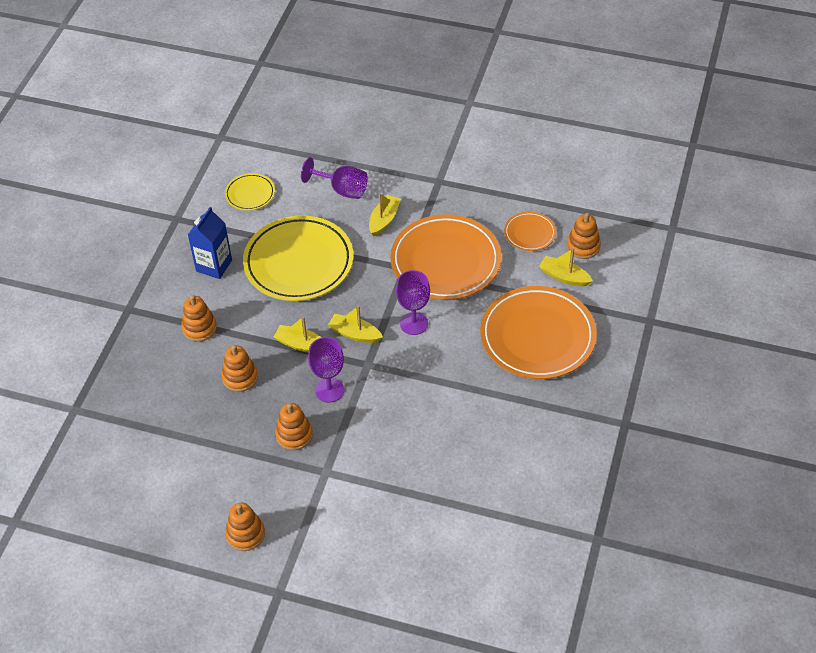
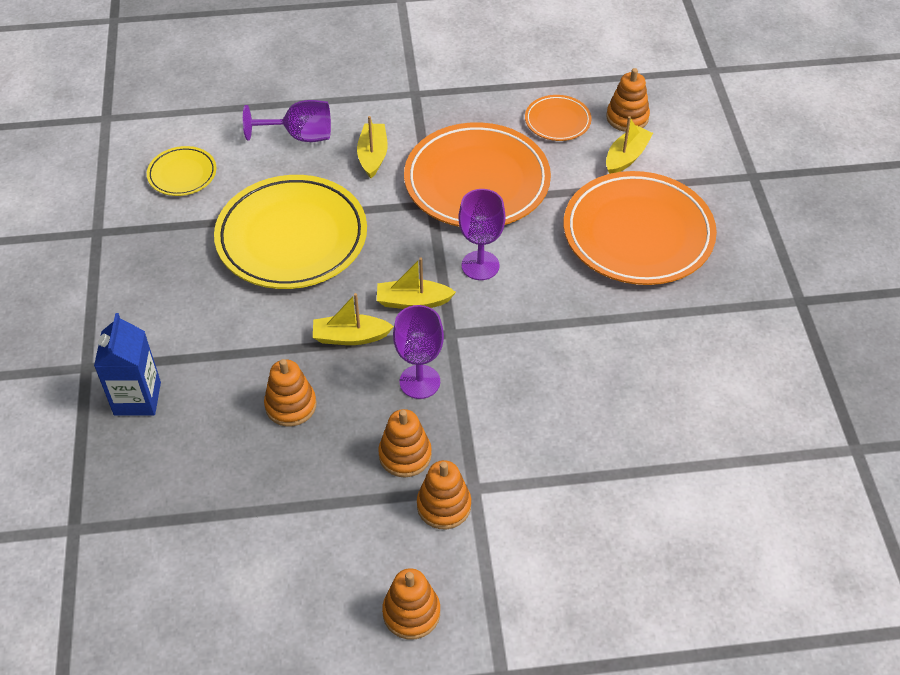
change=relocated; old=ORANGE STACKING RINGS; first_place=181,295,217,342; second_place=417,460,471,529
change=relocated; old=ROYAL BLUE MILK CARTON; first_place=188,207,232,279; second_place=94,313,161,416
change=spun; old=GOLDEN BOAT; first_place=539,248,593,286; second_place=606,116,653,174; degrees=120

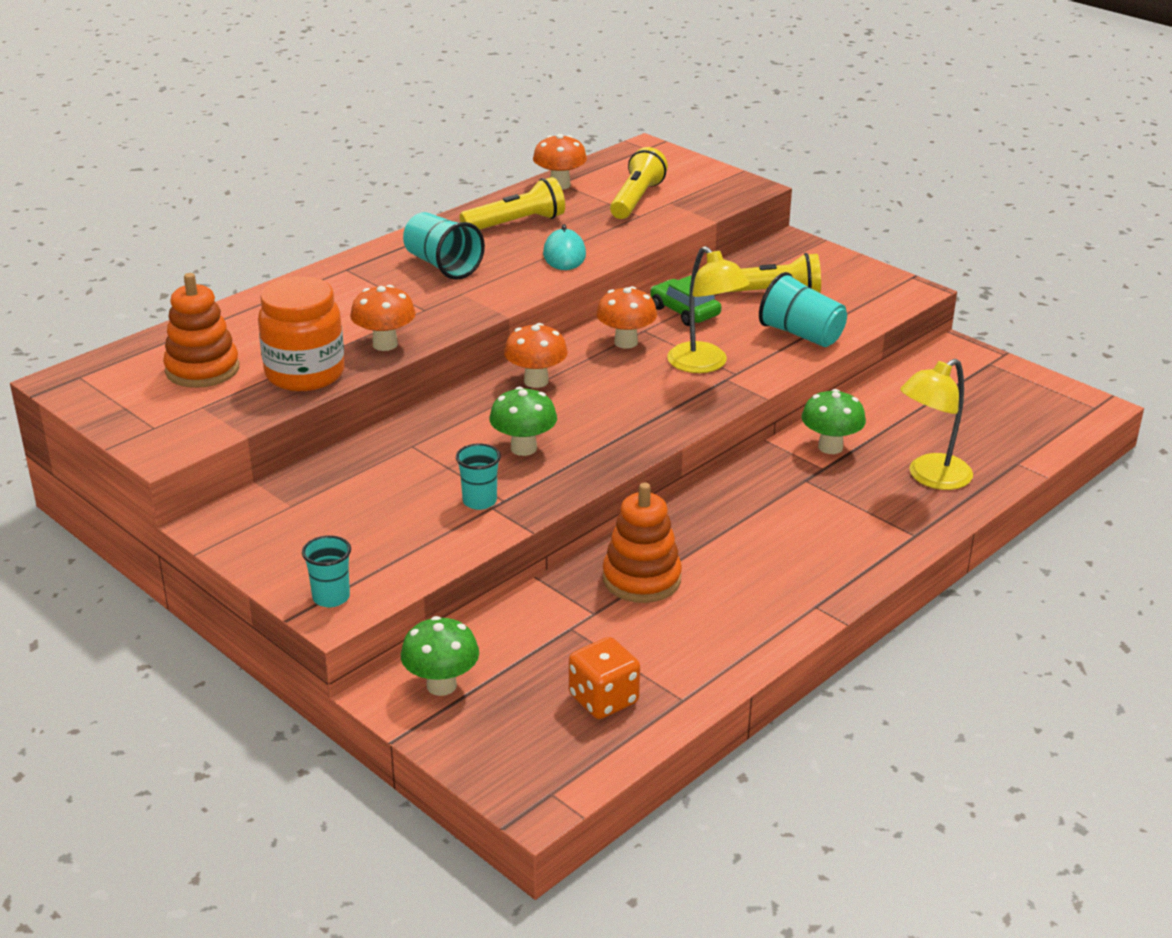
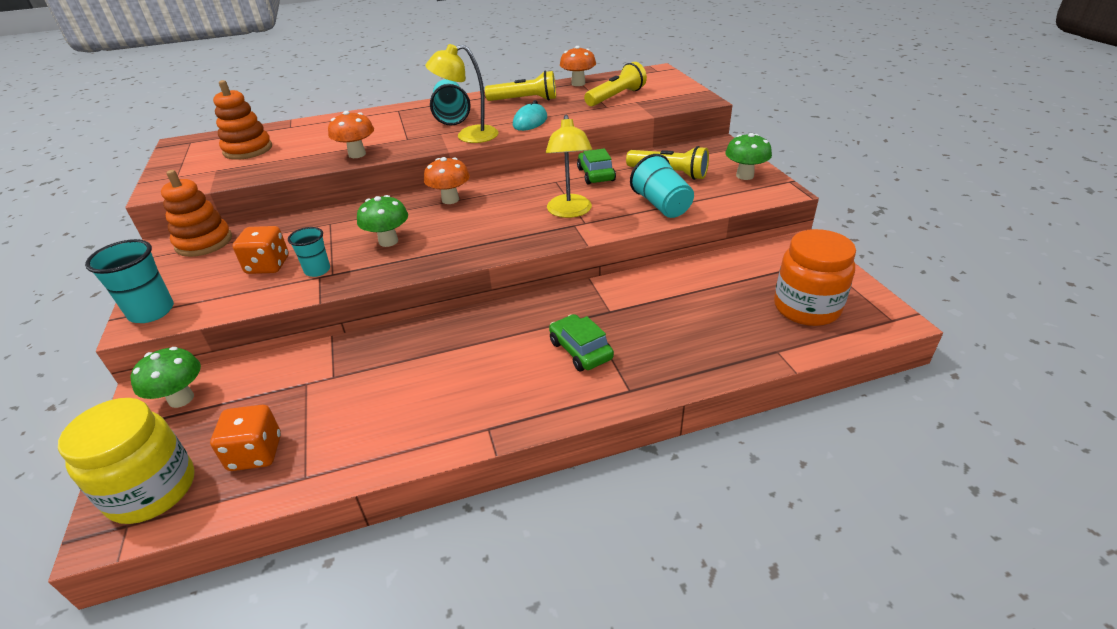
change=relocated; old=ORANGE PRESERVE JAR; first_place=258,276,345,391; second_place=774,229,856,326
change=size; old=TURQUOISE CUP; first_place=302,535,351,607; second_place=85,239,174,323; factor=1.55
change=missing; old=ORANGE MUSHROOM; first_place=596,286,657,349
change=relocated; old=ORANGE STACKING RINGS; first_place=603,483,682,603; second_place=161,170,232,257
change=relocated; old=GREEN MUSHROOM; first_place=801,389,866,454; second_place=725,133,772,180
change=relocated; old=GOLDEN DESK LAMP; first_place=900,359,973,490; second_place=425,44,498,143
change=appeared; new=GOLDEN PRESERVE JAR; second_place=58,398,195,524
change=appeared; new=ORANGE DICE; second_place=233,226,289,274
change=appeared; new=GREEN CAR; second_place=549,314,614,371

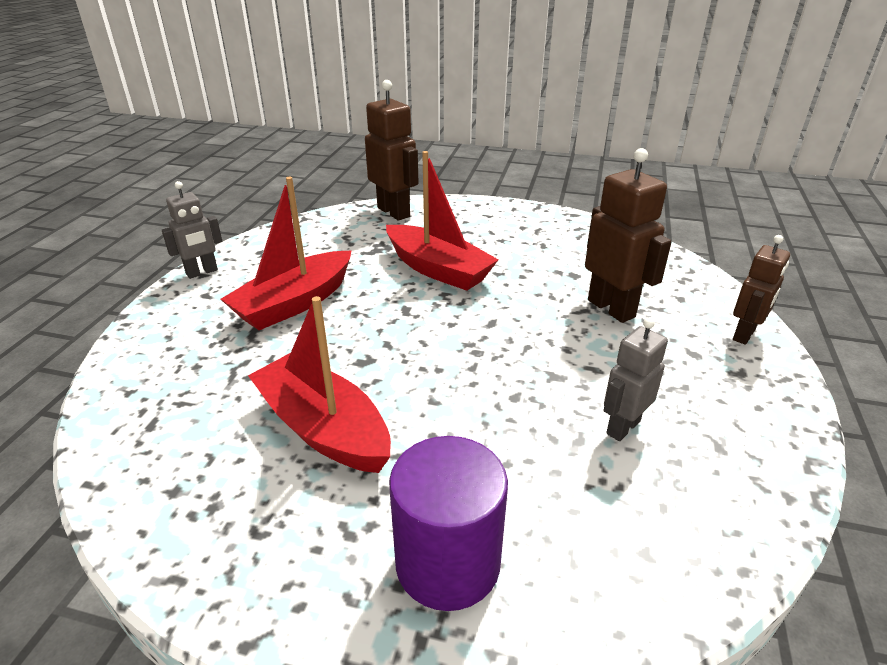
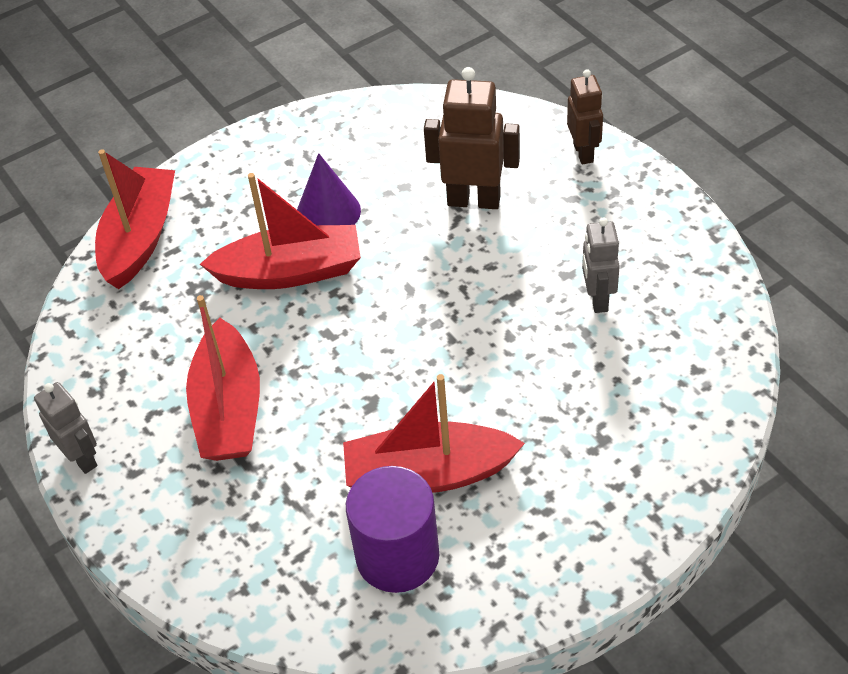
change=spun; old=ASH-GREY ROBOT FIGURE; first_place=162,181,222,279; second_place=34,382,97,474; degrees=-45
change=exchanged; old=RUSSET ROBOT FIGURE; new=SCARLET BOAT; first_place=365,80,418,221; second_place=95,149,175,289
change=relocated; old=ROYAL PURPLE SOLID CYLINDER; first_place=389,436,508,611; second_place=346,466,439,593
change=appeared; new=ROYAL PURPLE SOLID CONE; second_place=297,153,361,225

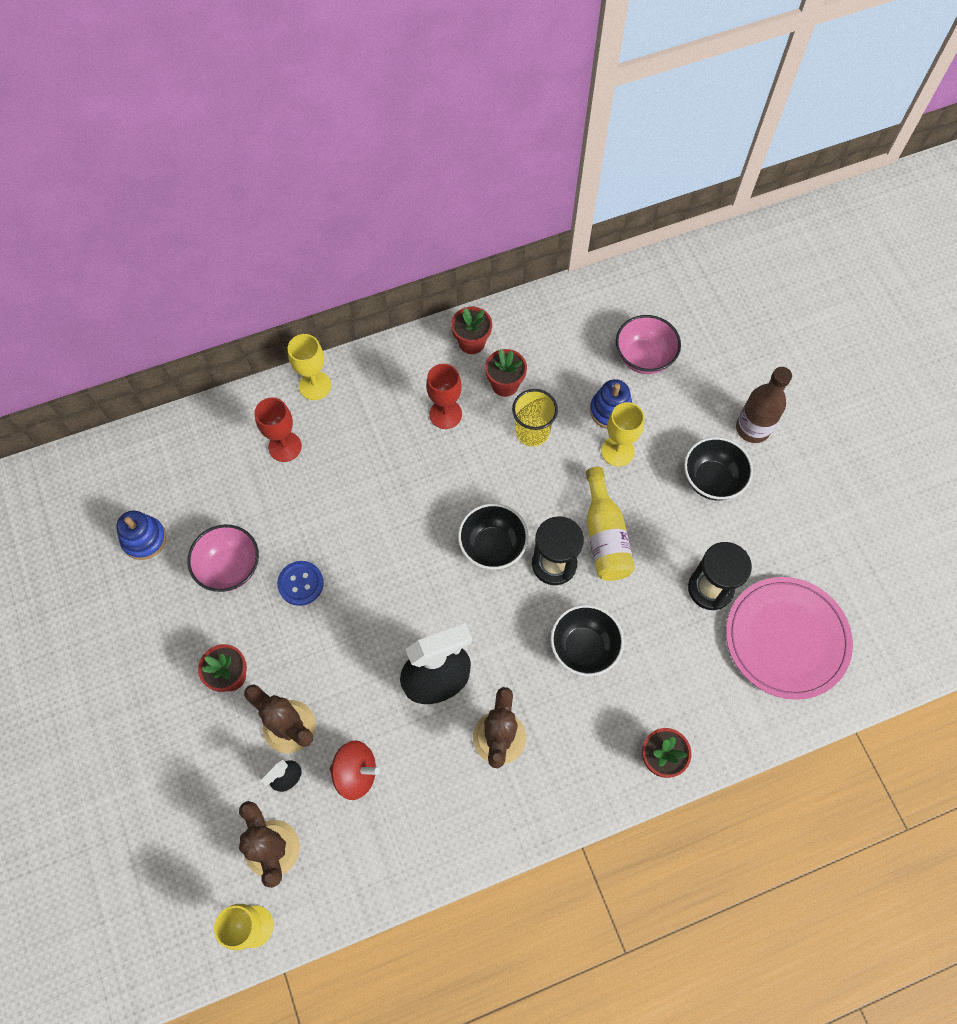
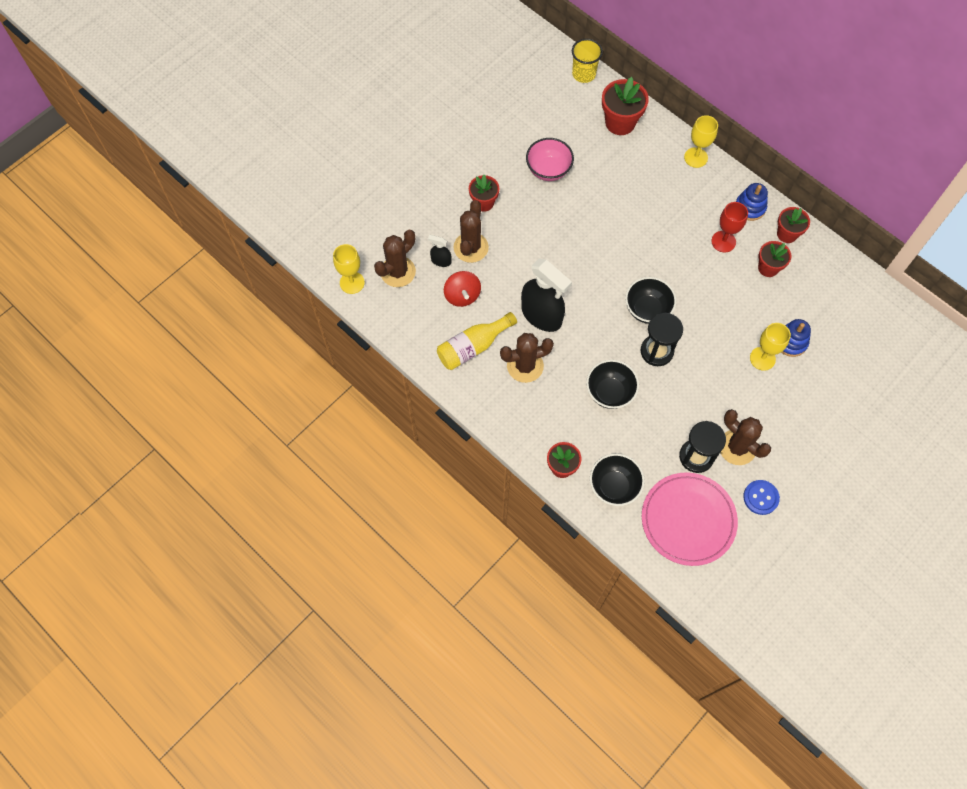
change=relocated; old=ROYAL BLUE STACKING RINGS; first_place=116,511,166,560; second_place=736,183,768,221
change=missing; old=SCARLET GOBLET; first_place=255,398,302,462
change=relocated; old=ROYAL BLUE BUTTON; first_place=277,561,324,606; second_place=743,480,780,515
change=relocated; old=GOLDEN CUP; first_place=512,389,558,446; second_place=572,39,603,83
change=relocated; old=GOLDEN DRINK BOTTLE; first_place=586,467,635,581; second_place=437,312,517,370
change=missing; old=ROSE-PINK BOWL; first_place=616,315,681,374
change=relocated; old=EBONY BOWL; first_place=684,437,753,500; second_place=590,454,645,506
change=missing; old=RUSSET DRINK BOTTLE; first_place=736,367,792,443
change=appeared; new=SCARLET FLOWER POT; second_place=602,77,649,135
change=appeared; new=RUSSET SAGUARO CACTUS; second_place=720,409,771,465

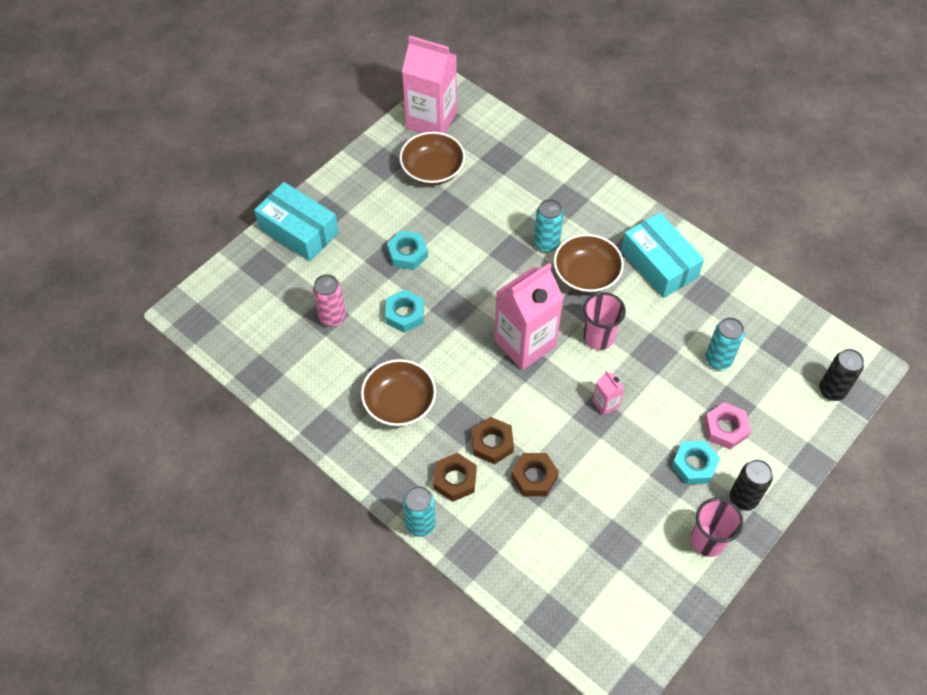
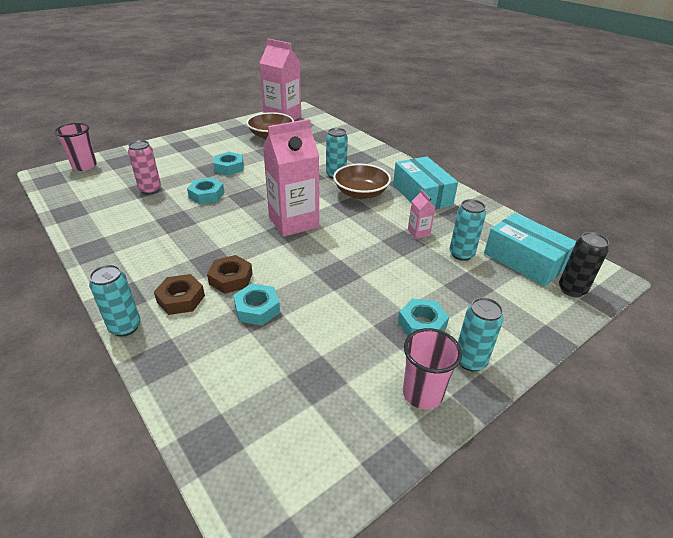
change=relocated; old=TURQUOISE PACKAGE; first_place=254,182,338,261; second_place=484,213,576,287
change=missing; old=RUSSET BOWL; first_place=361,359,436,426
change=colour; old=RUSSET HEXAGON NUT; new=TURQUOISE HEXAGON NUT; first_place=511,453,559,496; second_place=233,283,280,325
change=relocated; old=ROSE-PINK CUP; first_place=583,292,626,350; second_place=54,123,97,171
change=relocated; old=ROSE-PINK MILK CARTON; first_place=593,371,625,416; second_place=408,189,435,239
change=missing; old=ROSE-PINK HEXAGON NUT; first_place=704,402,751,449
change=colour; old=EBONY CAN; new=TURQUOISE CAN; first_place=730,459,773,511; second_place=458,297,503,371

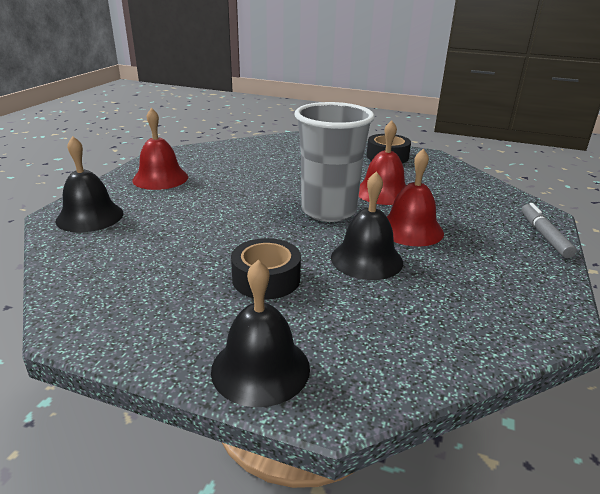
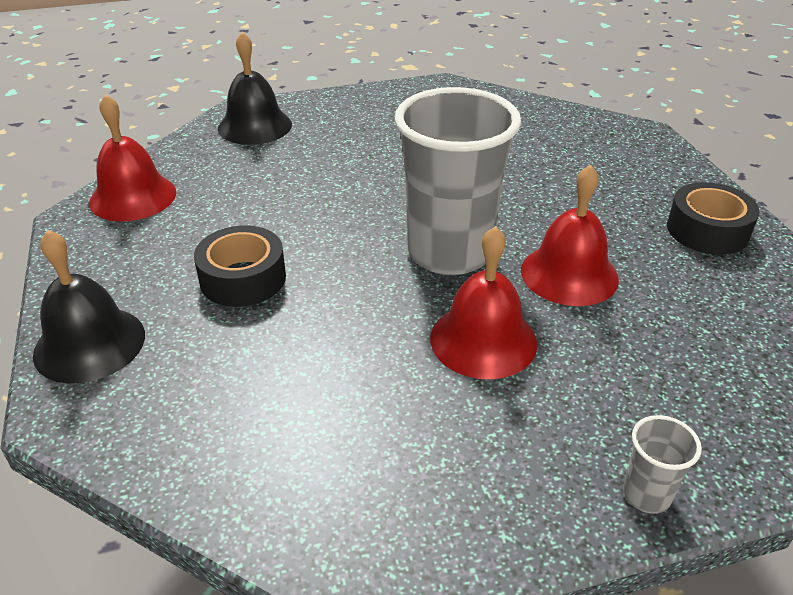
change=relocated; old=SCARLET SCHOOL BELL; first_place=132,108,188,190; second_place=89,94,176,221
change=missing; old=EBONY SCHOOL BELL; first_place=331,171,403,280
change=exchanged; old=ASH-GREY MARKER; new=ASH-GREY CUP; first_place=522,203,577,258; second_place=623,415,702,514

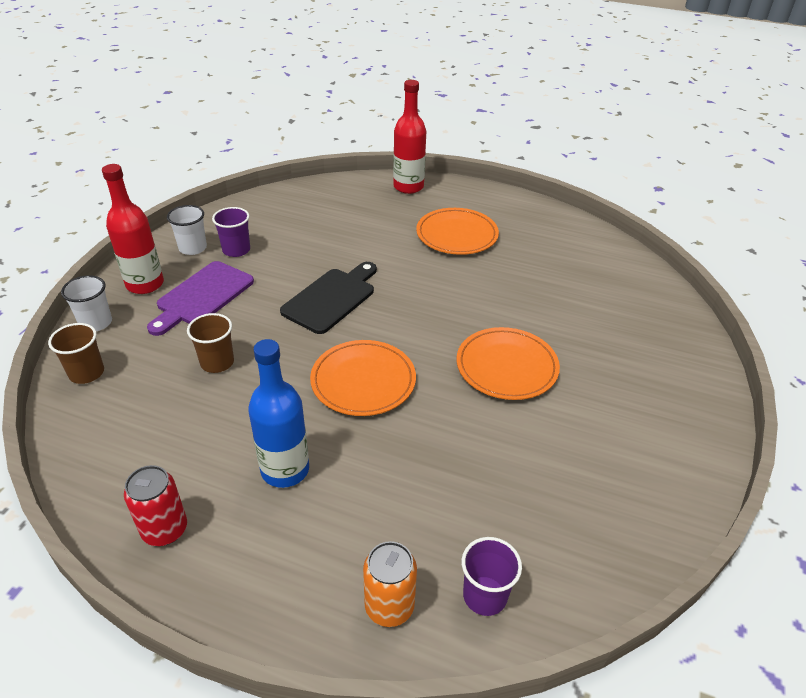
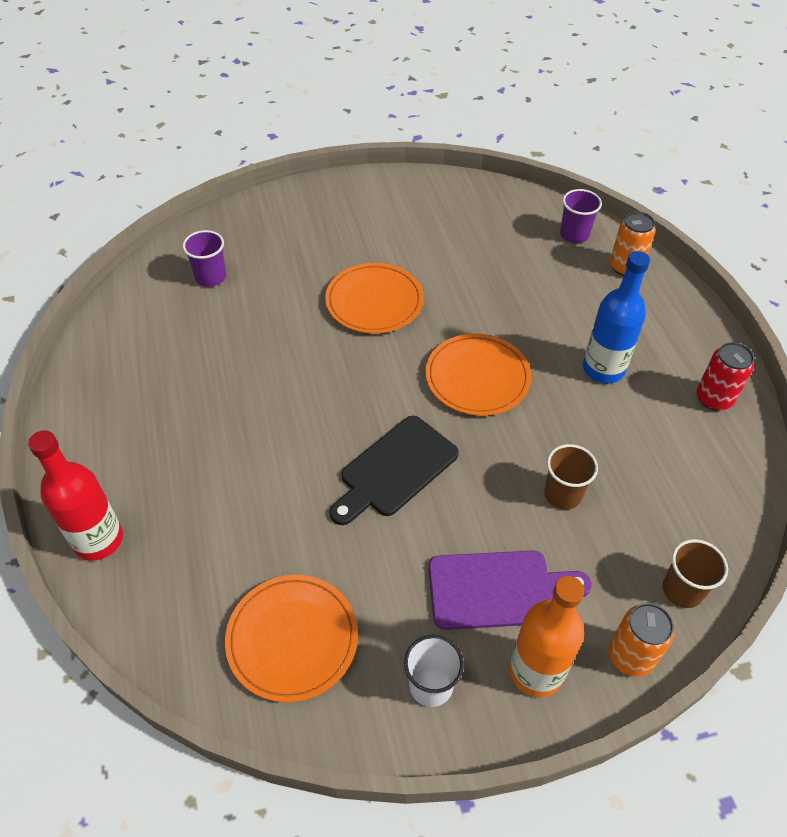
change=exchanged; old=WHITE CUP; new=ORANGE CAN; first_place=61,275,112,331; second_place=608,603,674,677
change=colour; old=SCARLET DRINK BOTTLE; new=ORANGE DRINK BOTTLE; first_place=102,164,164,294; second_place=509,576,584,697
change=relocated; old=ROYAL PURPLE CUP; first_place=212,207,250,257; second_place=182,230,226,287
change=spun; old=EBONY BREAD BOARD; first_place=280,262,377,334; second_place=330,416,459,525; degrees=-45
change=relocated; old=ORANGE DINNER PLATE; first_place=416,208,499,255; second_place=225,575,358,703

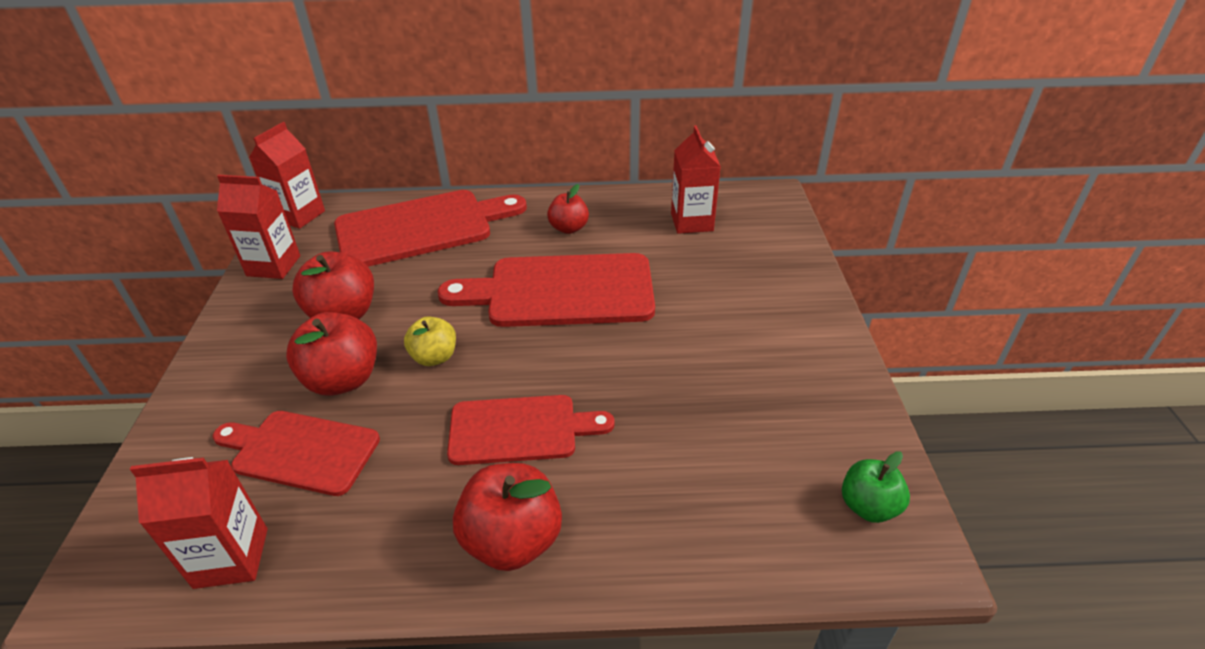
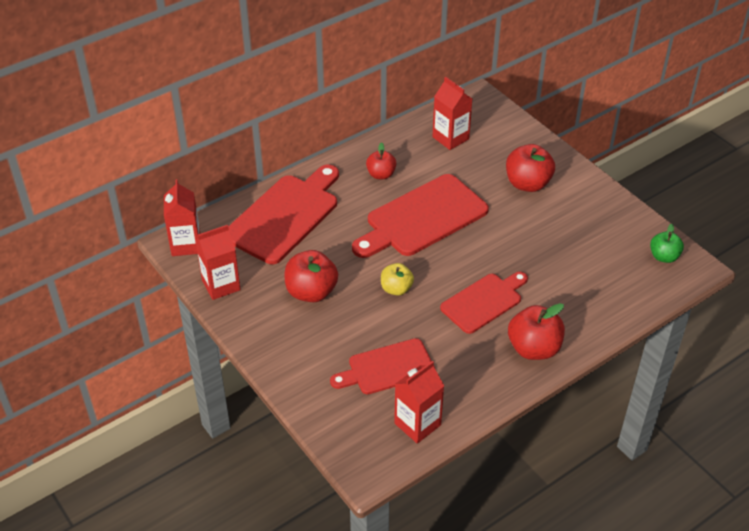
change=relocated; old=SCARLET APPLE; first_place=286,312,377,396; second_place=506,144,555,192

